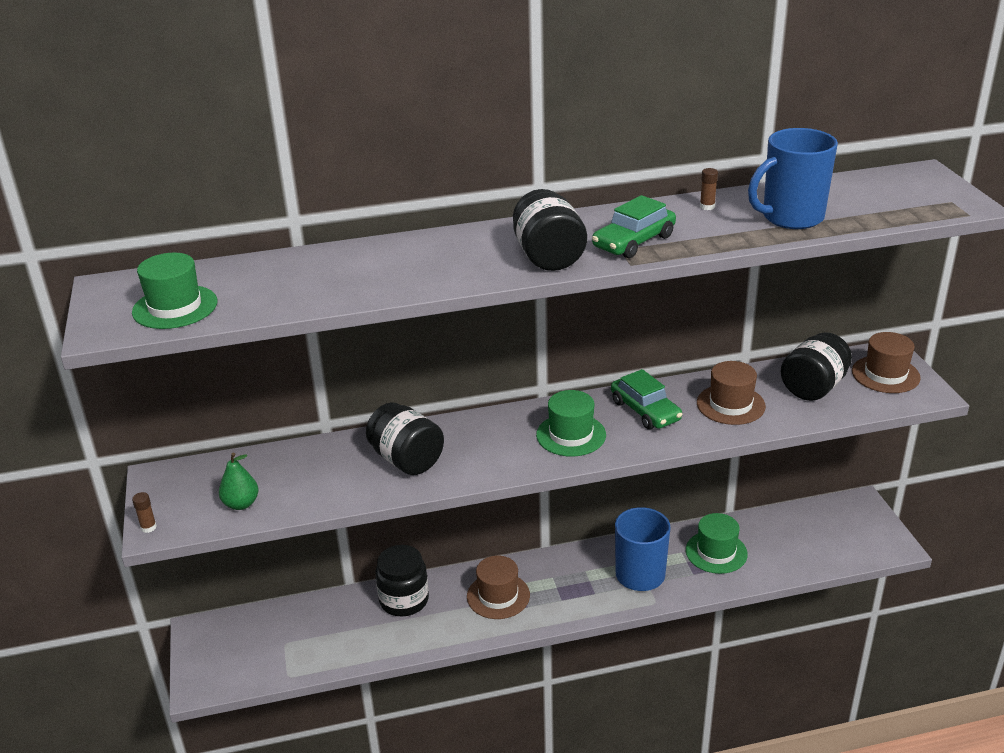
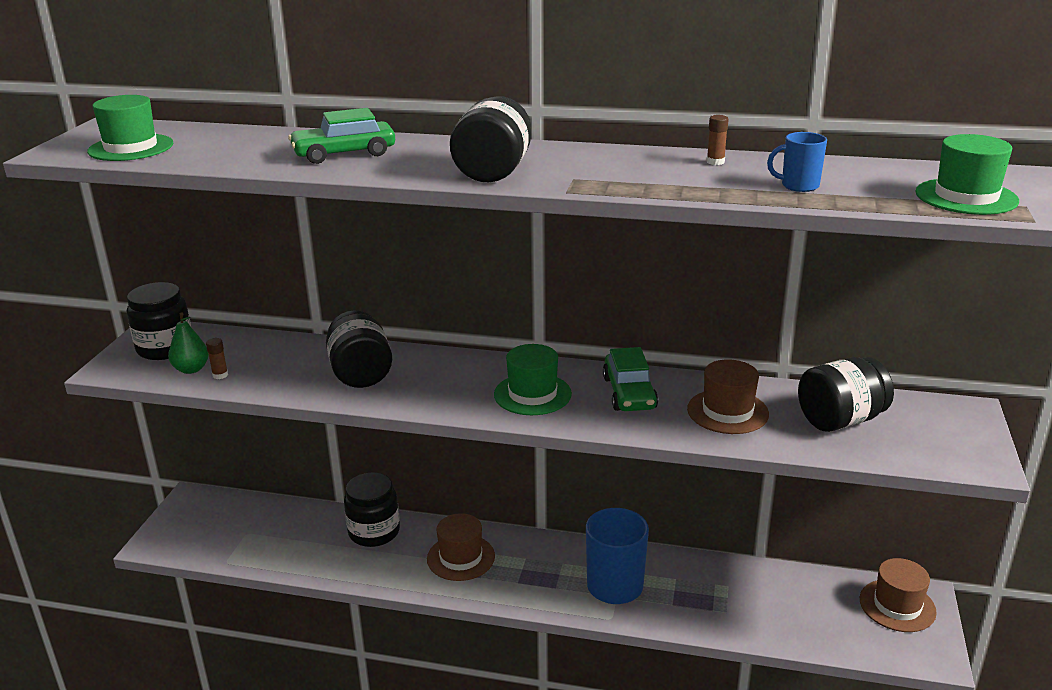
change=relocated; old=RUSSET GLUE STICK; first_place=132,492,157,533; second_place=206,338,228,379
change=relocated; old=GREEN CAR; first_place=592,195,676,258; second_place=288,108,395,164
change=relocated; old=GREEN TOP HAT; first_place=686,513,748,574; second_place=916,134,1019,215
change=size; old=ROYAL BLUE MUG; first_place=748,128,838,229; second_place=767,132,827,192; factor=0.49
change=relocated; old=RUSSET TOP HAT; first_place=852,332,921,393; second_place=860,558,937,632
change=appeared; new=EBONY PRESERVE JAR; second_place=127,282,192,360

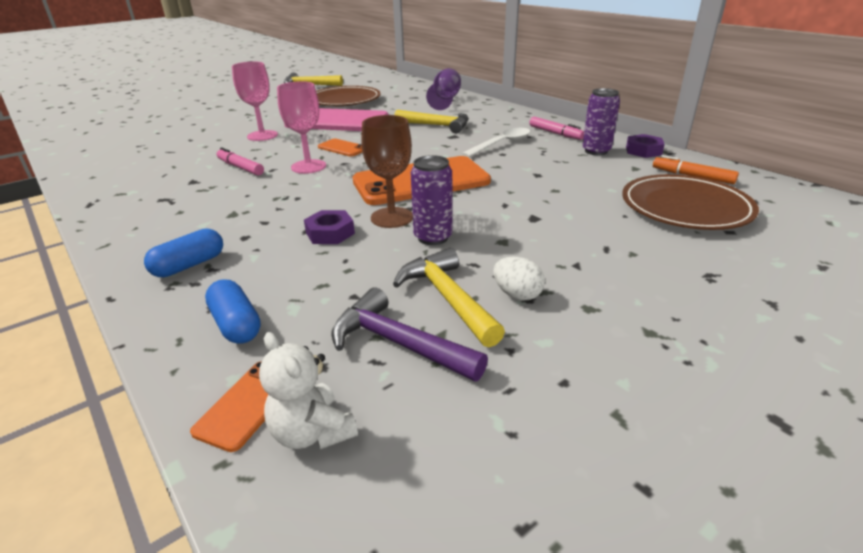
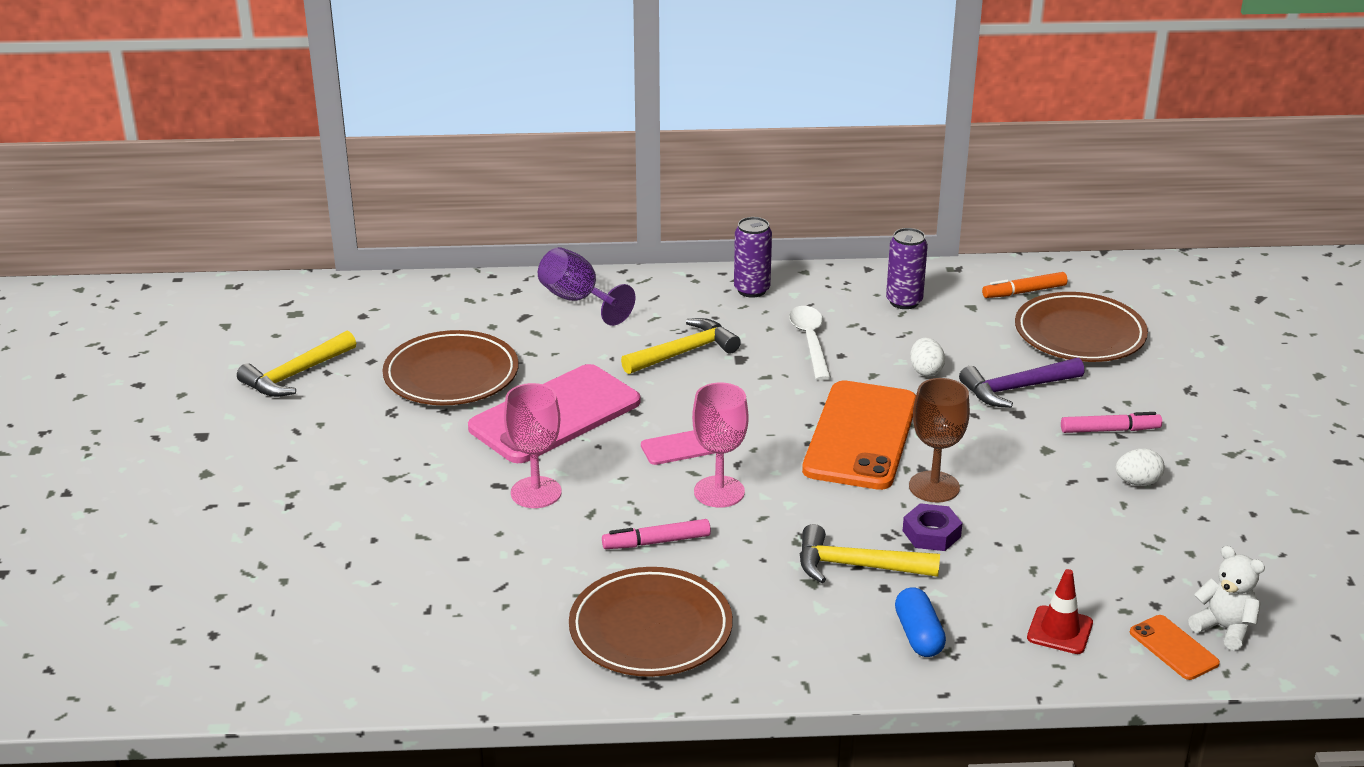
change=exchanged; old=ROYAL BLUE PILL SHAPE; new=SCARLET TRAFFIC CONE; first_place=205,279,261,344; second_place=1027,569,1093,654
change=spun; old=WHITE STUFFED BEAR; first_place=259,332,358,449; second_place=1188,546,1265,651; degrees=-135
change=colour; old=ORANGE SMARTPHONE; new=ROSE-PINK SMARTPHONE; first_place=318,139,362,157; second_place=641,430,714,465
change=relocated; old=ROYAL PURPLE CLAW HAMMER; first_place=331,287,488,382; second_place=959,357,1084,408
change=relocated; old=GOLDEN CLAW HAMMER; first_place=393,248,505,347; second_place=800,524,940,583
change=relocated; old=ROYAL PURPLE CAN; first_place=411,155,452,245; second_place=734,217,772,298
change=relocated; old=ROSE-PINK MARKER; first_place=529,117,584,140; second_place=1061,412,1162,433
change=missing; old=ROYAL PURPLE HEXAGON NUT; first_place=626,134,665,158
change=appeared; new=RUSSET DINNER PLATE; second_place=569,567,733,677
change=appeared; new=WHITE EGG; second_place=910,338,945,376

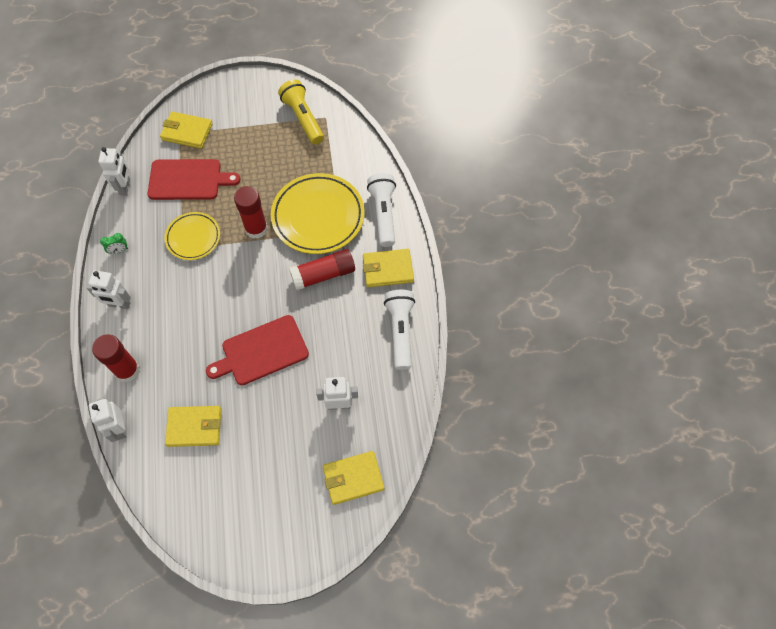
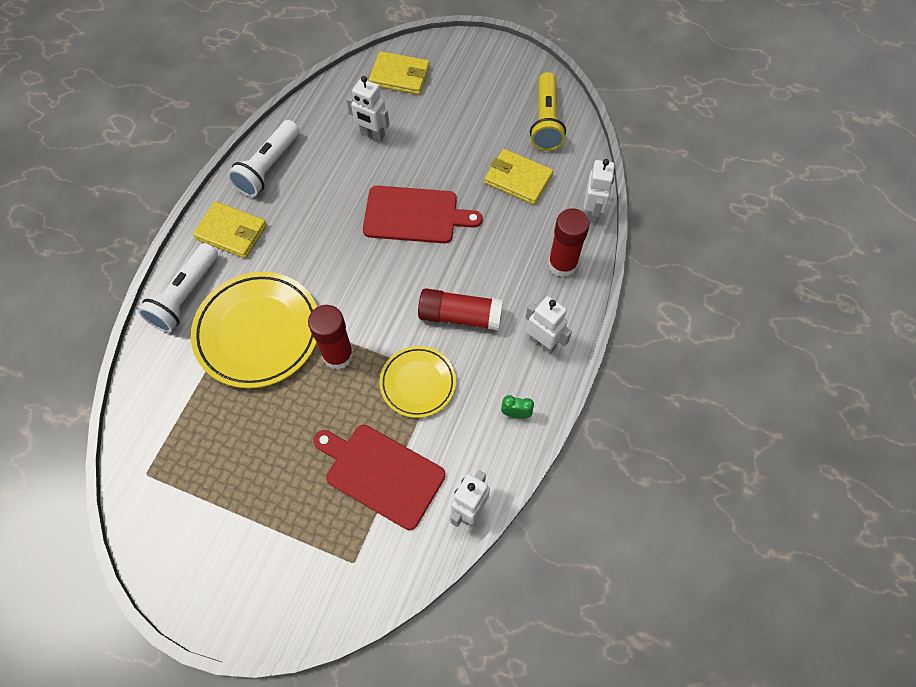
change=missing; old=GOLDEN BILLFOLD; first_place=160,112,213,149
change=relocated; old=GOLDEN FLASHLIGHT; first_place=278,79,324,145; second_place=530,72,566,151
change=relocated; old=SCARLET GLUE STICK; first_place=289,249,355,290; second_place=418,288,503,330

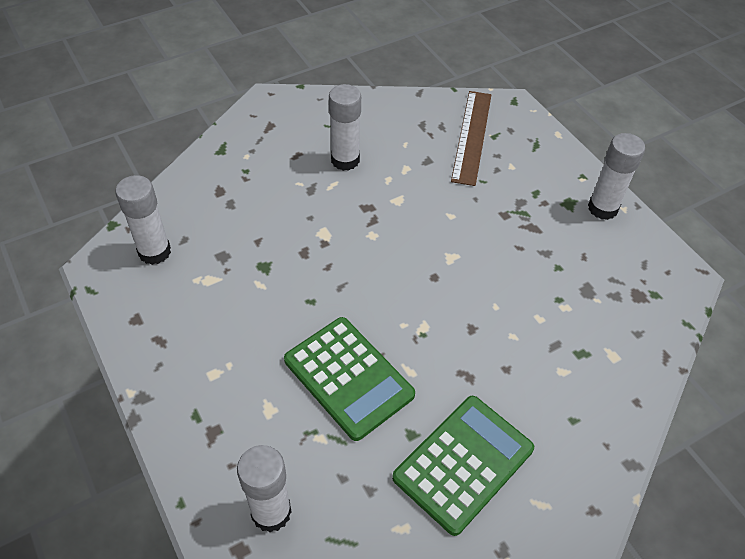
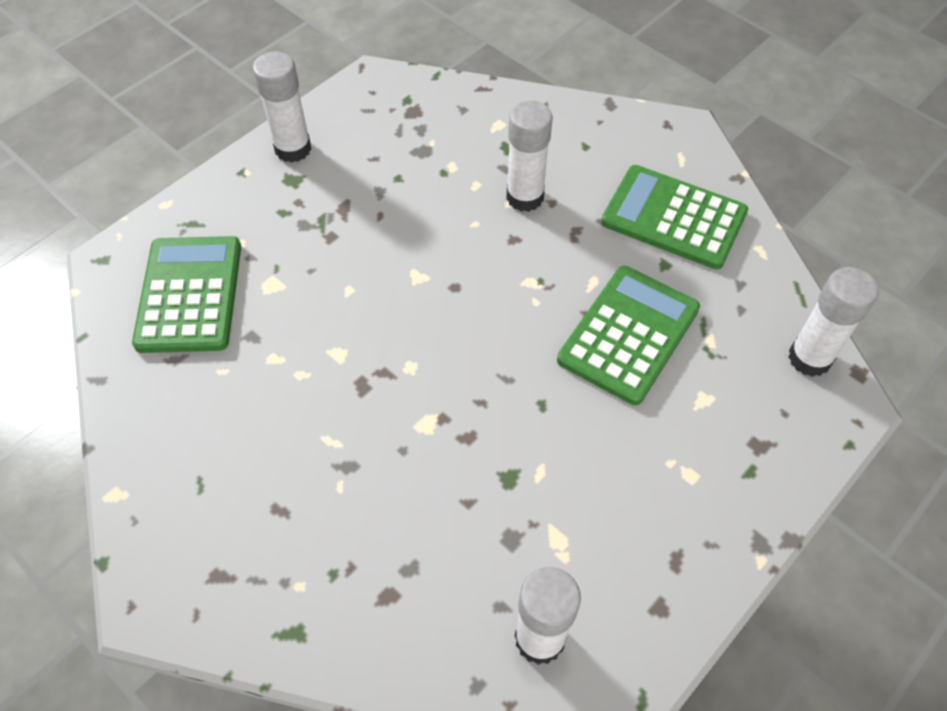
change=relocated; old=WHITE GLUE STICK; first_place=329,84,361,171; second_place=506,100,553,212
change=exchanged; old=RUSSET RULER; new=GREEN CALCULATOR; first_place=451,91,491,186; second_place=132,236,241,353

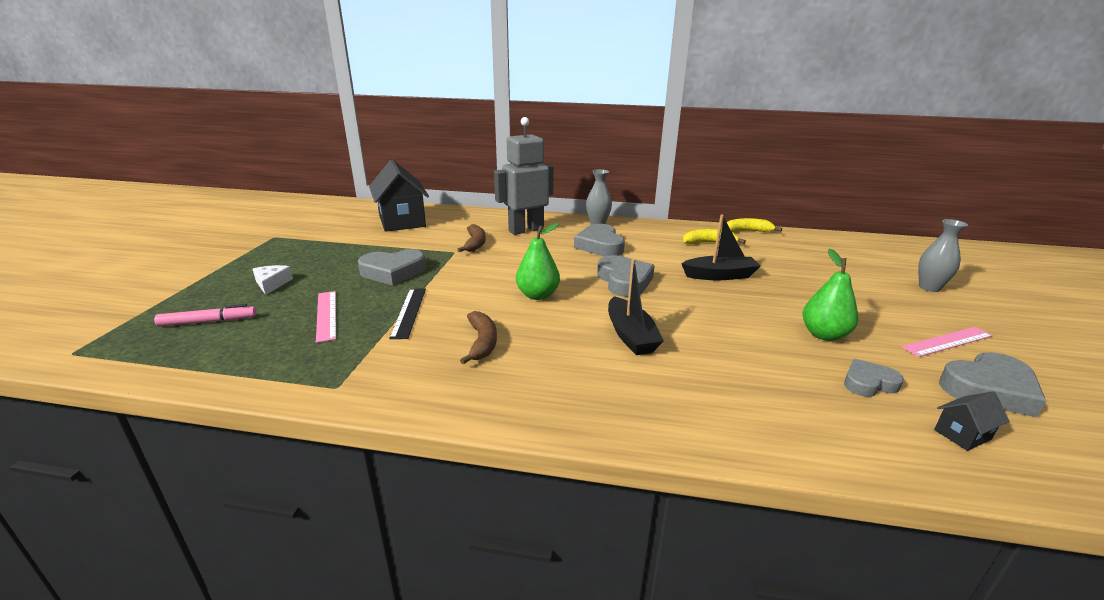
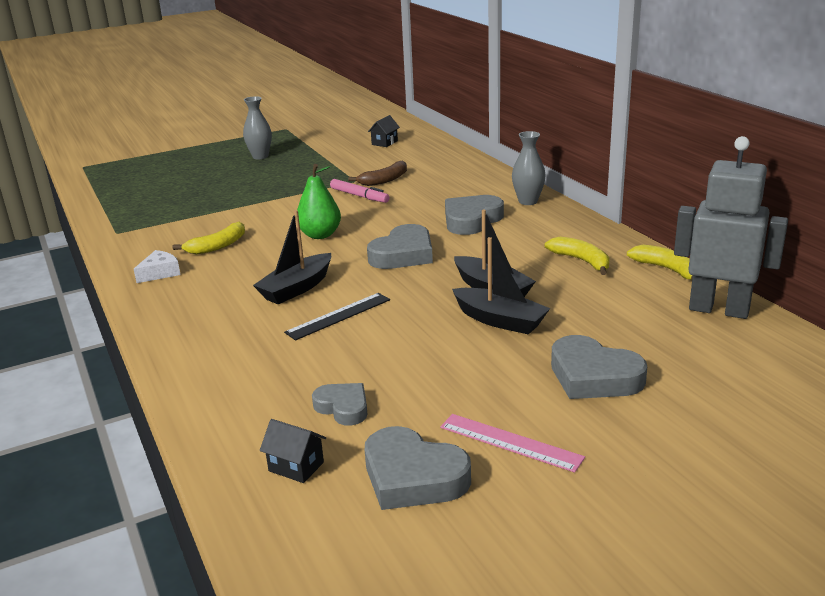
change=relocated; old=ROSE-PINK MARKER; first_place=154,304,256,327; second_place=330,179,390,203
change=relocated; old=WHITE PIECE OF CHEESE; first_place=253,265,293,295; second_place=134,250,181,283
change=missing; old=ROSE-PINK RULER; first_place=316,291,336,343
change=relocated; old=ASH-GREY HEART SHAPE; first_place=358,249,426,285; second_place=551,335,647,399
change=size; old=EBONY HOUSE; first_place=369,159,429,232; second_place=368,115,400,147; factor=0.42
change=relocated; old=EBONY RULER; first_place=389,289,426,339; second_place=284,293,390,340
change=colour; old=RUSSET BANANA; new=GOLDEN BANANA; first_place=460,311,497,365; second_place=173,222,245,255
change=relocated; old=ASH-GREY ROBOT FIGURE; first_place=494,117,554,235; second_place=674,136,788,319
change=missing; old=GREEN TOY PEAR; first_place=802,249,859,341
change=relocated; old=ASH-GREY VASE; first_place=918,219,968,292; second_place=243,96,272,159
change=appeared; new=EBONY BOAT; second_place=452,237,550,335

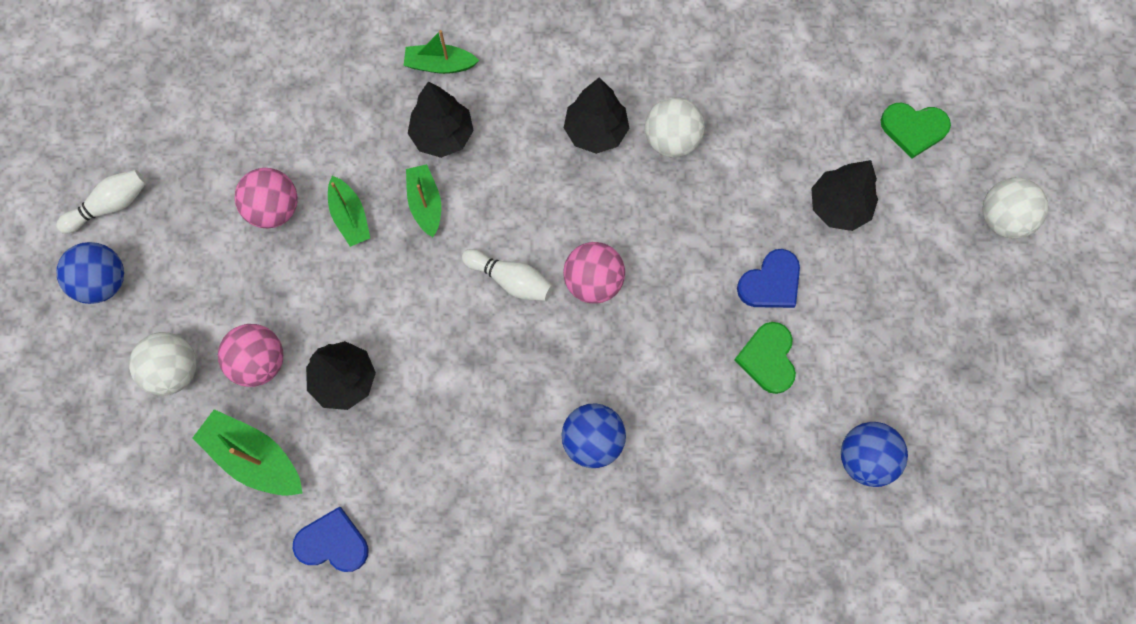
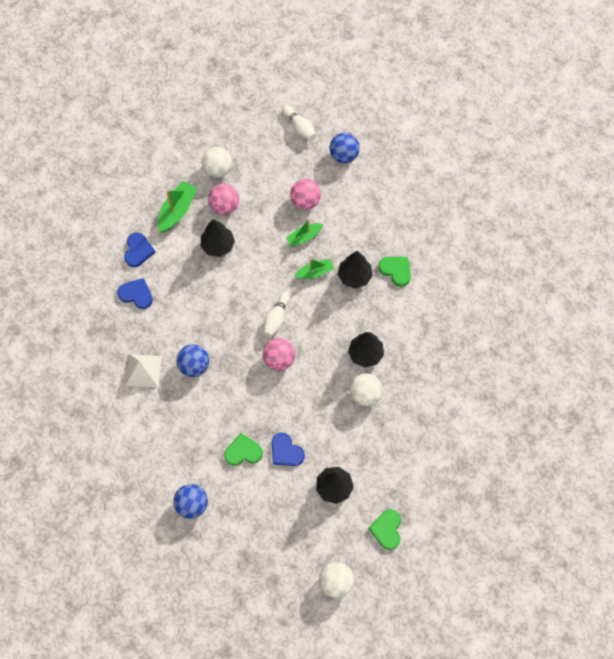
change=relocated; old=ROYAL BLUE BALL; first_place=57,242,124,304; second_place=330,133,360,163
change=exchanged; old=GREEN BOAT; new=GREEN HEART SHAPE; first_place=404,30,479,74; second_place=378,257,411,287
change=appeared; new=ROYAL BLUE HEART SHAPE; second_place=117,278,153,309
change=appeared; new=WHITE PYRAMID SHAPE; second_place=125,354,162,388

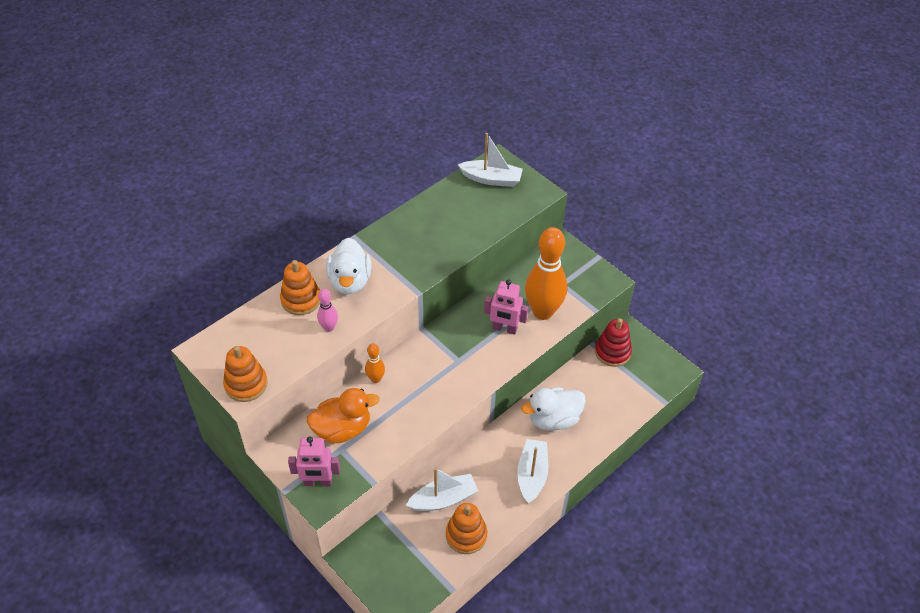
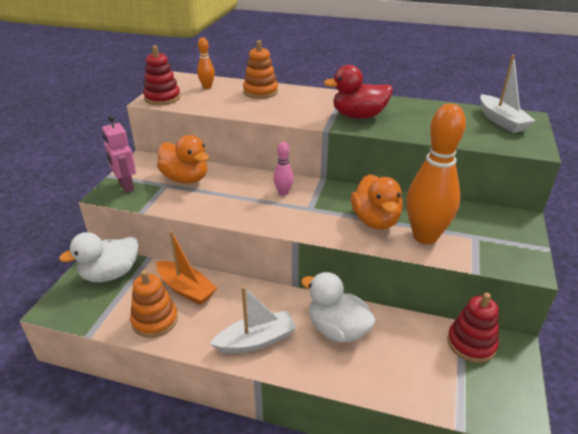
change=colour; old=ORANGE STACKING RINGS; new=SCARLET STACKING RINGS; first_place=223,346,268,402; second_place=143,45,181,105
change=relocated; old=ROSE-PINK BOWLING PIN; first_place=317,289,338,332; second_place=274,142,294,195
change=relocated; old=WHITE TOY DUCK; first_place=326,238,371,294; second_place=59,232,138,282
change=relocated; old=ORANGE BOWLING PIN; first_place=365,343,385,383; second_place=197,37,215,89
change=colour; old=WHITE BOAT; new=ORANGE BOAT; first_place=406,468,478,511; second_place=156,231,217,305
change=exchanged; old=ROSE-PINK ROBOT FIGURE; new=ORANGE TOY DUCK; first_place=484,279,528,335; second_place=351,174,403,230
change=appeared; new=SCARLET TOY DUCK; second_place=324,65,393,119

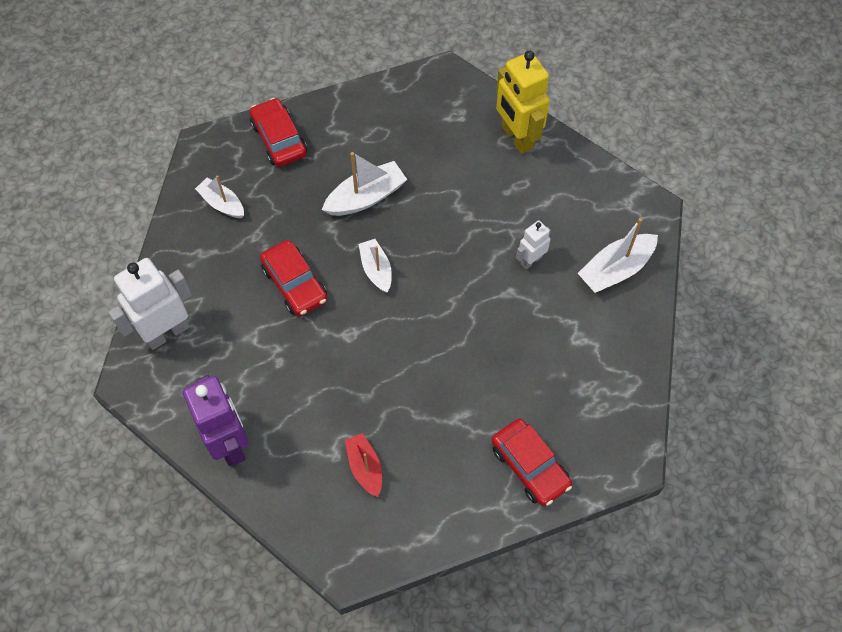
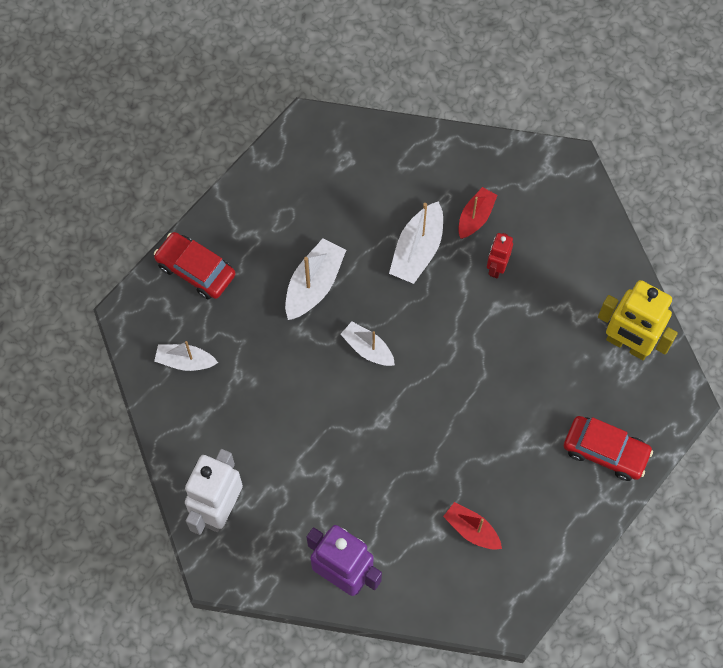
change=missing; old=SCARLET CAR; first_place=260,240,327,316
change=relocated; old=GOLDEN ROBOT FIGURE; first_place=496,50,550,154; second_place=598,280,678,360
change=colour; old=WHITE ROBOT FIGURE; new=SCARLET ROBOT FIGURE; first_place=516,220,551,269; second_place=487,233,513,279
change=relocated; old=WHITE BOAT; first_place=578,218,658,293; second_place=389,201,443,284
change=appeared; new=SCARLET BOAT; second_place=458,187,497,239

